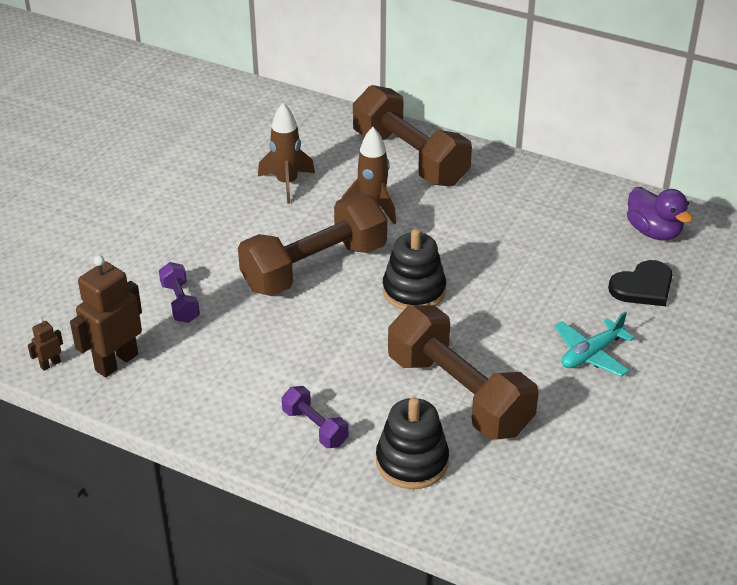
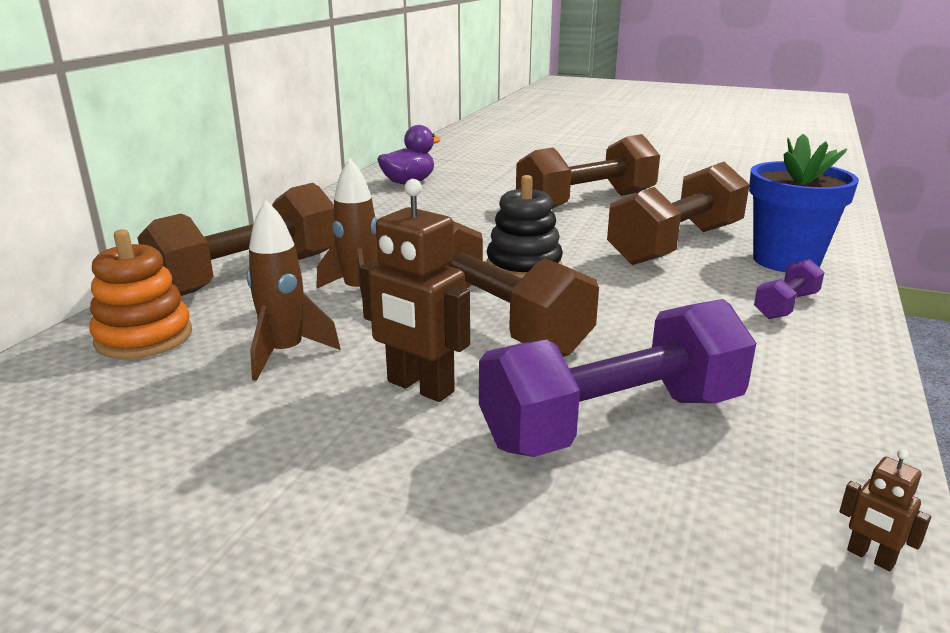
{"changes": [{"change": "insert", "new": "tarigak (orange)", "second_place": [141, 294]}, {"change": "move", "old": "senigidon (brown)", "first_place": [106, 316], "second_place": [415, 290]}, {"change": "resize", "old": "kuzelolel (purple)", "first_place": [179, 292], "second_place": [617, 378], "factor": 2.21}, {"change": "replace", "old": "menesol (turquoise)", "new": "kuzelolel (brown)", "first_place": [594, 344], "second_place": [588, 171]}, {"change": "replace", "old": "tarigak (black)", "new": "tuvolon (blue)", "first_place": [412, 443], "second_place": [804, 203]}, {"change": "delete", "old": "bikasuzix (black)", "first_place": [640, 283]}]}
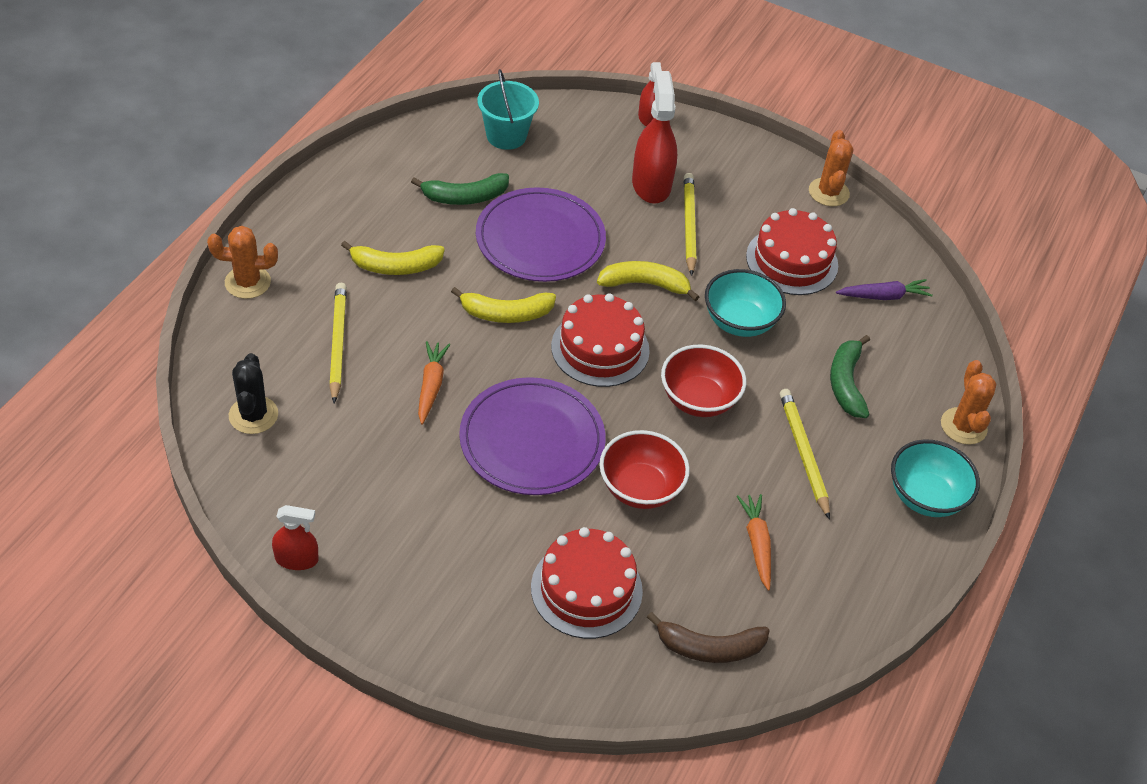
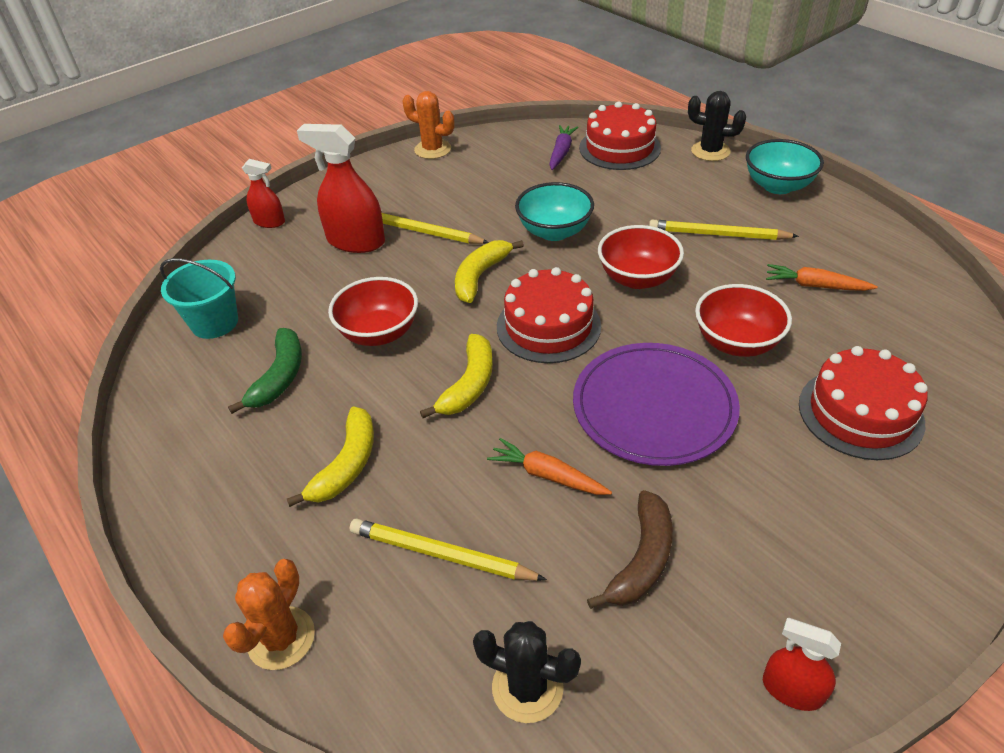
{"changes": [{"change": "replace", "old": "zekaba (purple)", "new": "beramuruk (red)", "first_place": [541, 234], "second_place": [373, 311]}, {"change": "move", "old": "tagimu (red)", "first_place": [792, 251], "second_place": [620, 135]}, {"change": "move", "old": "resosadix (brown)", "first_place": [708, 637], "second_place": [630, 549]}, {"change": "recolor", "old": "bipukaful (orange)", "new": "bipukaful (black)", "first_place": [968, 402], "second_place": [717, 126]}, {"change": "rotate", "old": "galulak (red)", "first_place": [295, 537], "second_place": [802, 664], "degrees": -90}, {"change": "delete", "old": "resosadix (green)", "first_place": [850, 376]}]}
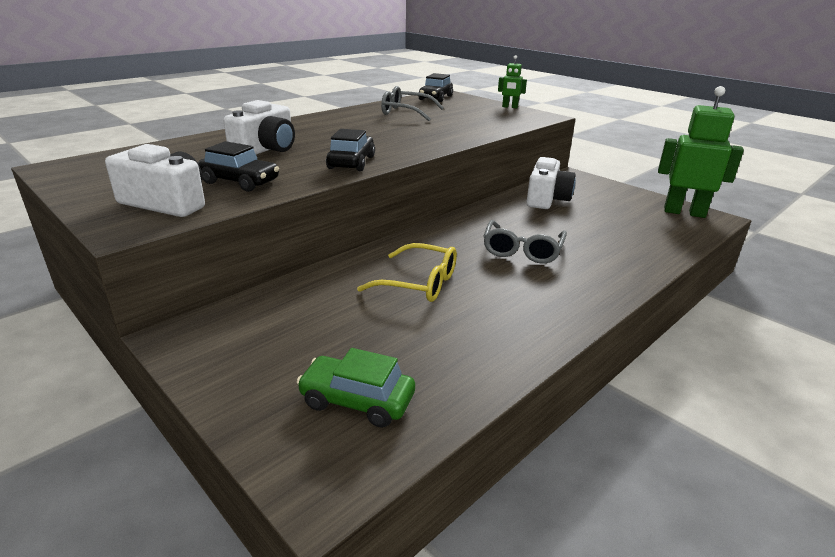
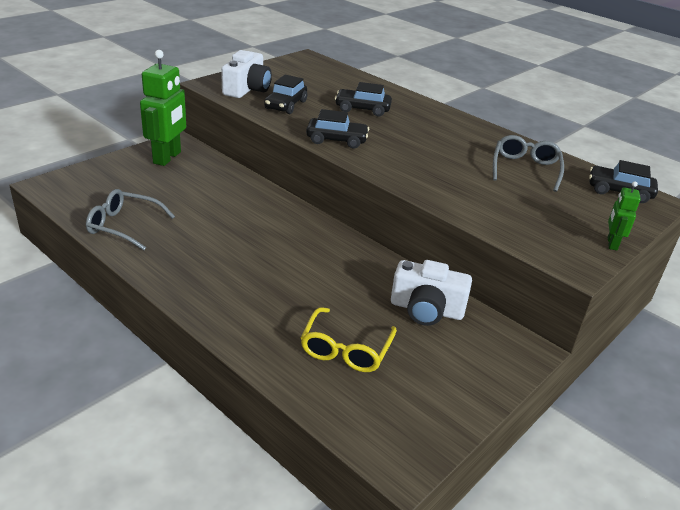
{"changes": [{"change": "move", "old": "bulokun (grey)", "first_place": [525, 242], "second_place": [130, 219]}, {"change": "move", "old": "senigidon (green)", "first_place": [701, 152], "second_place": [163, 108]}, {"change": "move", "old": "bulokun (yellow)", "first_place": [407, 272], "second_place": [349, 339]}, {"change": "replace", "old": "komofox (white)", "new": "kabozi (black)", "first_place": [259, 127], "second_place": [363, 99]}, {"change": "delete", "old": "kabozi (green)", "first_place": [356, 388]}]}
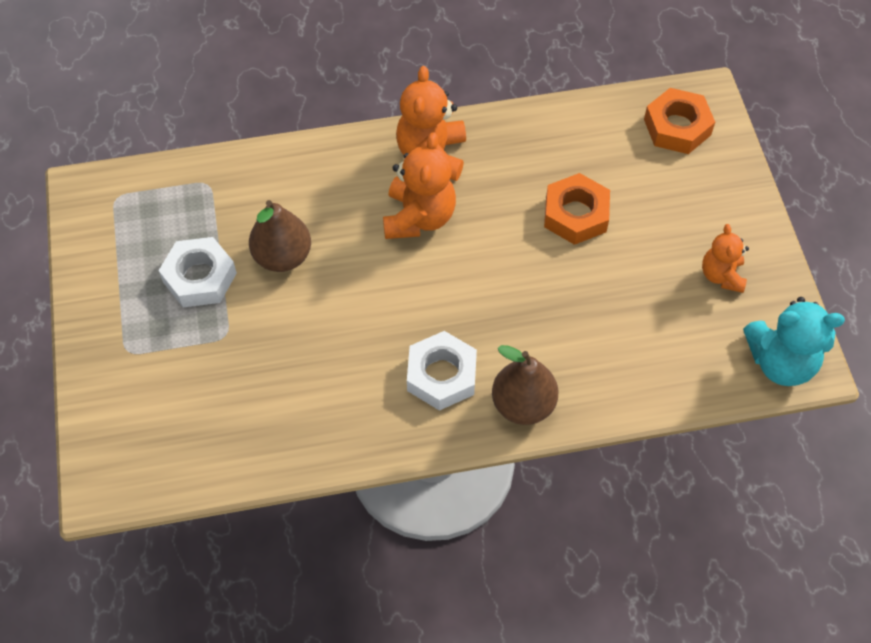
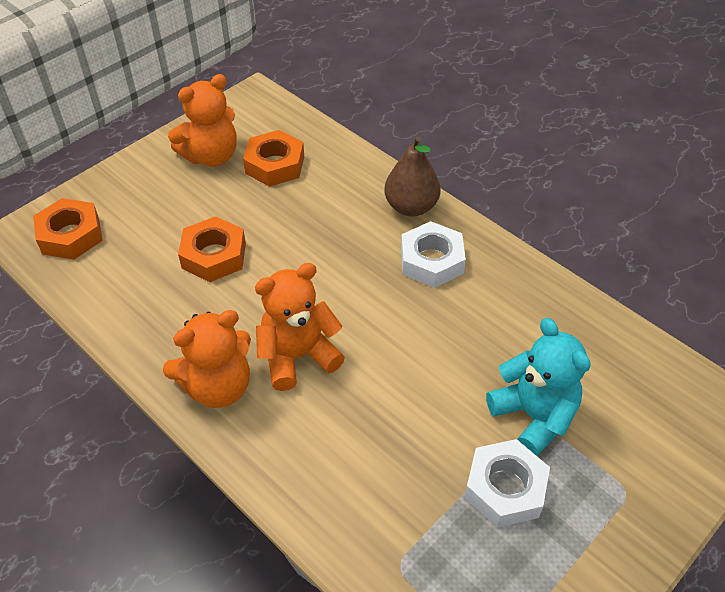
{"changes": [{"change": "resize", "old": "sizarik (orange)", "first_place": [725, 258], "second_place": [202, 120], "factor": 1.61}, {"change": "insert", "new": "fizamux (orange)", "second_place": [273, 158]}, {"change": "move", "old": "sizarik (turquoise)", "first_place": [794, 341], "second_place": [538, 387]}, {"change": "delete", "old": "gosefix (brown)", "first_place": [280, 236]}]}
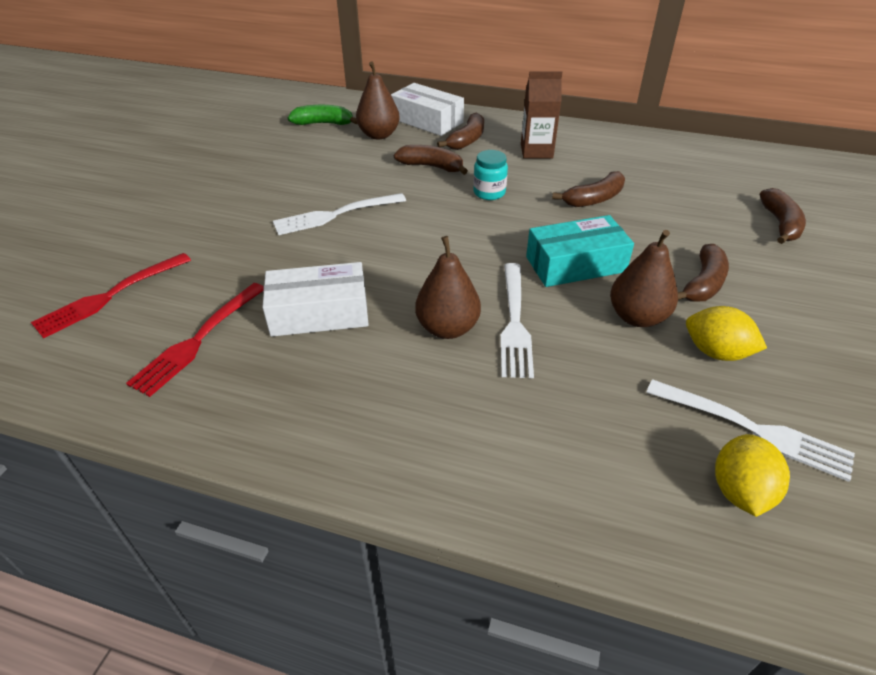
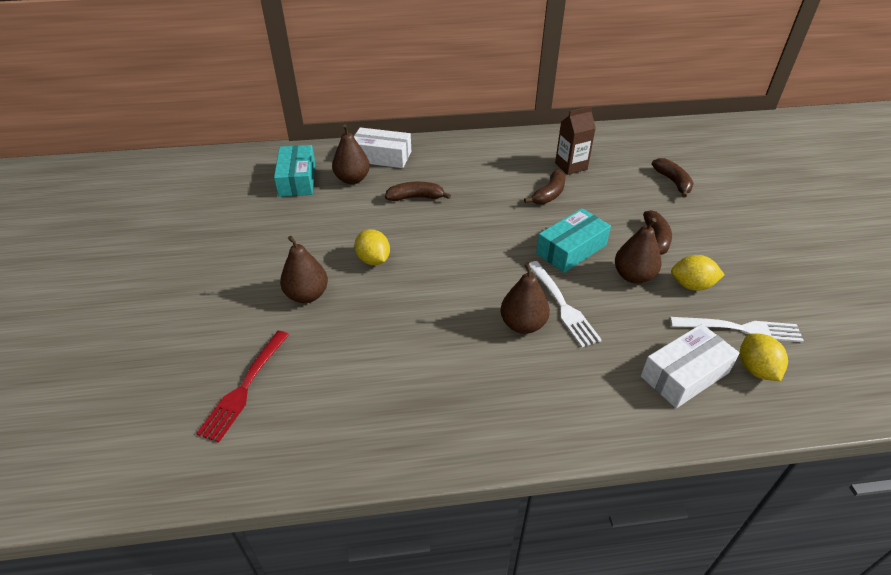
{"changes": [{"change": "replace", "old": "resosadix (green)", "new": "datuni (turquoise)", "first_place": [322, 115], "second_place": [294, 171]}, {"change": "insert", "new": "gosefix (brown)", "second_place": [304, 269]}, {"change": "replace", "old": "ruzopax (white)", "new": "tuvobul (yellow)", "first_place": [339, 214], "second_place": [372, 247]}, {"change": "move", "old": "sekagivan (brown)", "first_place": [541, 115], "second_place": [575, 140]}, {"change": "move", "old": "datuni (white)", "first_place": [315, 299], "second_place": [690, 366]}, {"change": "delete", "old": "ruzopax (red)", "first_place": [195, 340]}, {"change": "delete", "old": "resosadix (brown)", "first_place": [460, 131]}, {"change": "delete", "old": "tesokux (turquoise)", "first_place": [490, 175]}]}
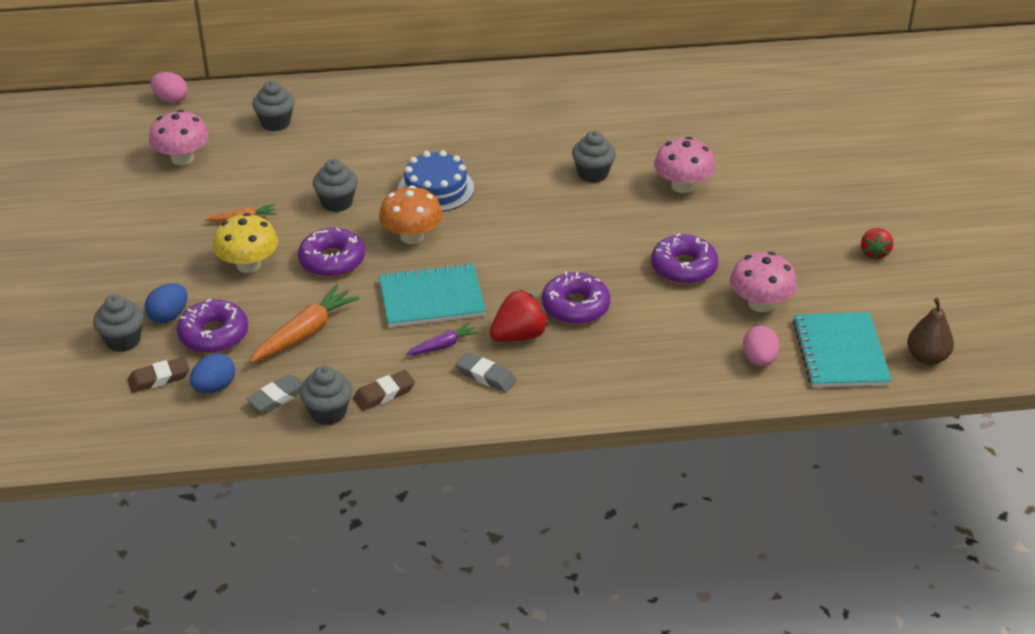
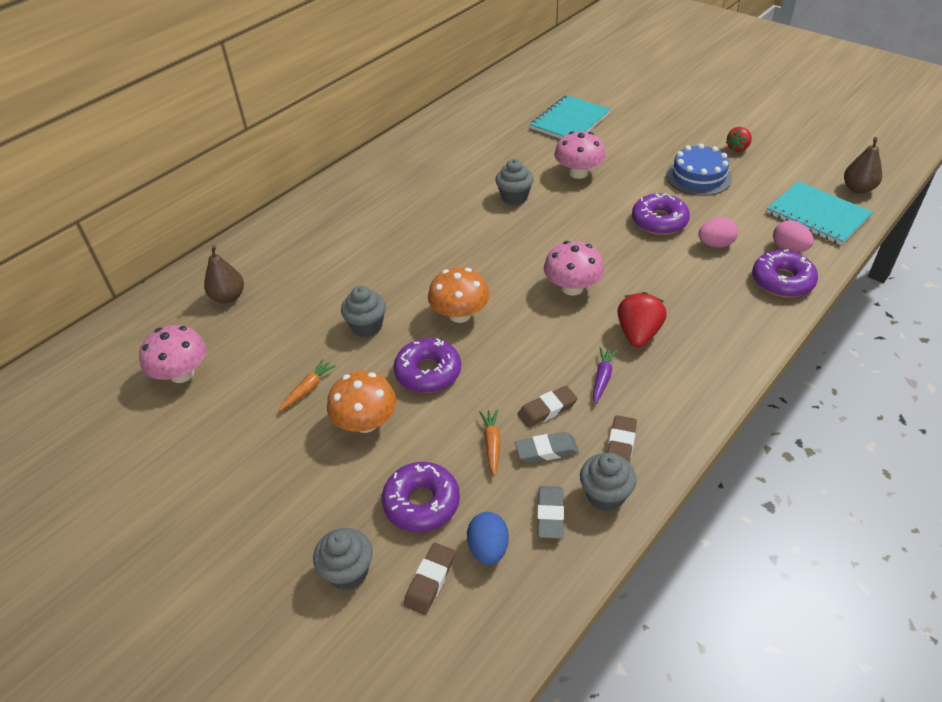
{"changes": [{"change": "replace", "old": "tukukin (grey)", "new": "gosefix (brown)", "first_place": [273, 106], "second_place": [224, 274]}, {"change": "recolor", "old": "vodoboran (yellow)", "new": "vodoboran (orange)", "first_place": [245, 243], "second_place": [362, 402]}, {"change": "resize", "old": "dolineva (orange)", "first_place": [305, 323], "second_place": [490, 443], "factor": 0.57}, {"change": "move", "old": "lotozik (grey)", "first_place": [486, 373], "second_place": [547, 447]}, {"change": "insert", "new": "lotozik (brown)", "second_place": [548, 407]}, {"change": "move", "old": "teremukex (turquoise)", "first_place": [432, 295], "second_place": [570, 117]}, {"change": "move", "old": "vodoboran (pink)", "first_place": [763, 282], "second_place": [574, 268]}, {"change": "move", "old": "tagimu (blue)", "first_place": [436, 181], "second_place": [699, 170]}, {"change": "move", "old": "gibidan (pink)", "first_place": [169, 87], "second_place": [718, 232]}, {"change": "rotate", "old": "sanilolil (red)", "first_place": [877, 243], "second_place": [739, 139], "degrees": 75}, {"change": "move", "old": "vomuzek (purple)", "first_place": [576, 298], "second_place": [785, 273]}, {"change": "delete", "old": "gibidan (blue)", "first_place": [166, 303]}]}
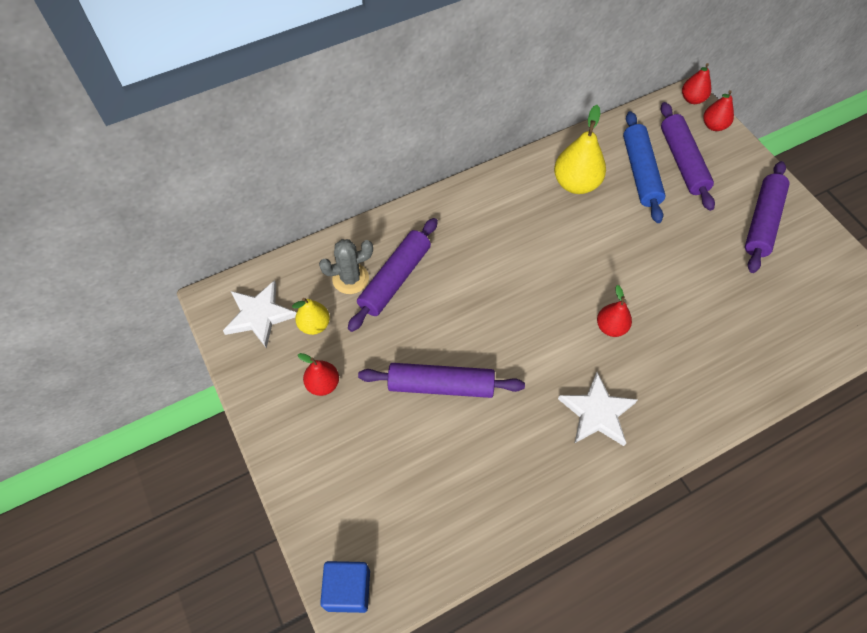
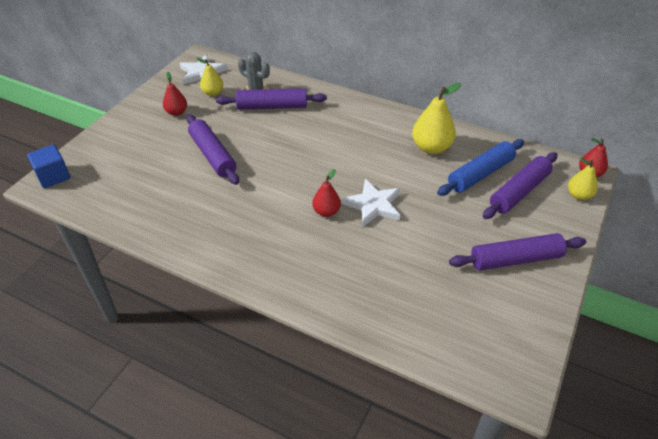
{"changes": [{"change": "move", "old": "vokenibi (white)", "first_place": [598, 409], "second_place": [371, 203]}, {"change": "recolor", "old": "gosefix (red)", "new": "gosefix (yellow)", "first_place": [719, 110], "second_place": [583, 179]}]}
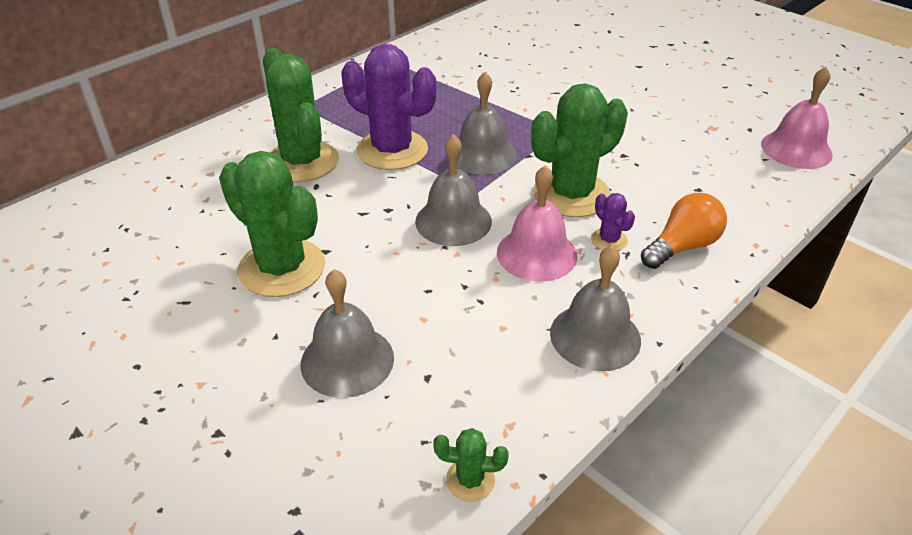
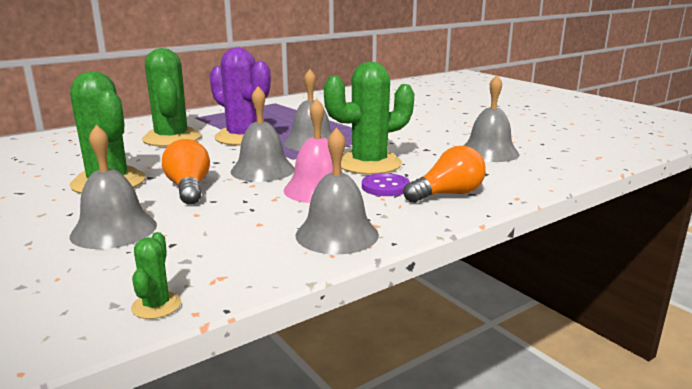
{"changes": [{"change": "rotate", "old": "bipukaful (green)", "first_place": [471, 465], "second_place": [156, 275], "degrees": 75}, {"change": "insert", "new": "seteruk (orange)", "second_place": [186, 172]}, {"change": "replace", "old": "bipukaful (purple)", "new": "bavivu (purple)", "first_place": [613, 222], "second_place": [386, 184]}, {"change": "insert", "new": "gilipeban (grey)", "second_place": [491, 118]}, {"change": "delete", "old": "gilipeban (pink)", "first_place": [797, 118]}]}
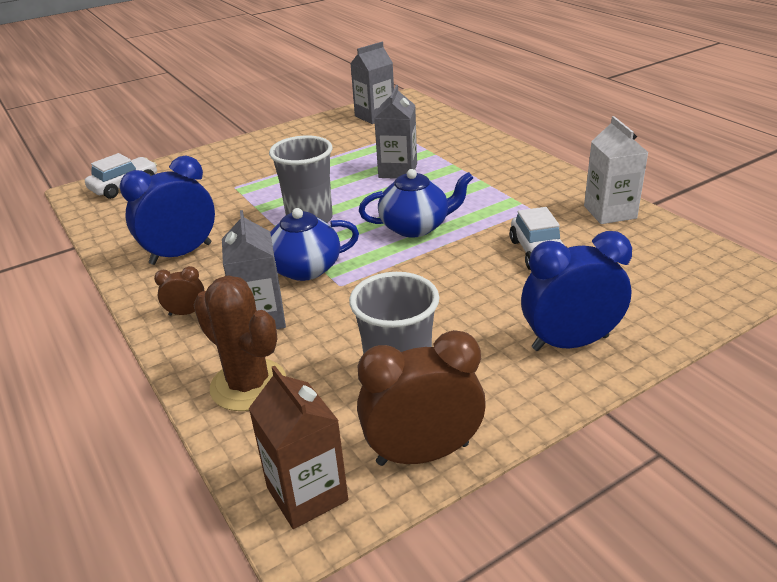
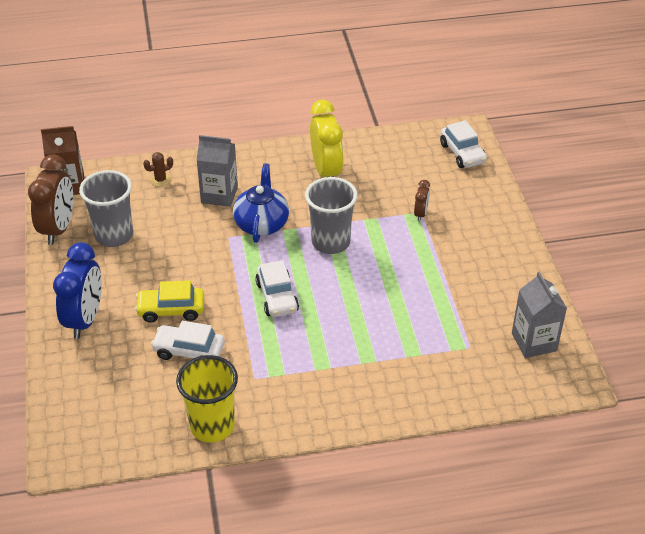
{"changes": [{"change": "insert", "new": "kabozi (yellow)", "second_place": [169, 301]}, {"change": "resize", "old": "bipukaful (brown)", "first_place": [239, 343], "second_place": [158, 169], "factor": 0.46}, {"change": "replace", "old": "sekagivan (white)", "new": "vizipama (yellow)", "first_place": [616, 170], "second_place": [207, 399]}, {"change": "replace", "old": "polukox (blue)", "new": "kabozi (white)", "first_place": [416, 203], "second_place": [277, 288]}, {"change": "recolor", "old": "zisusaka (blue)", "new": "zisusaka (yellow)", "first_place": [167, 210], "second_place": [327, 138]}, {"change": "move", "old": "zisusaka (brown)", "first_place": [179, 291], "second_place": [422, 200]}, {"change": "delete", "old": "sekagivan (grey)", "first_place": [395, 132]}]}
